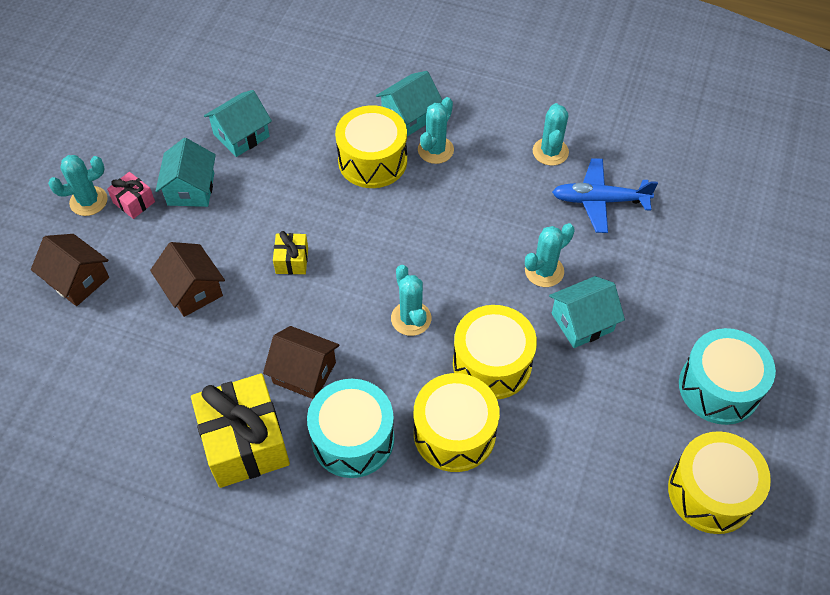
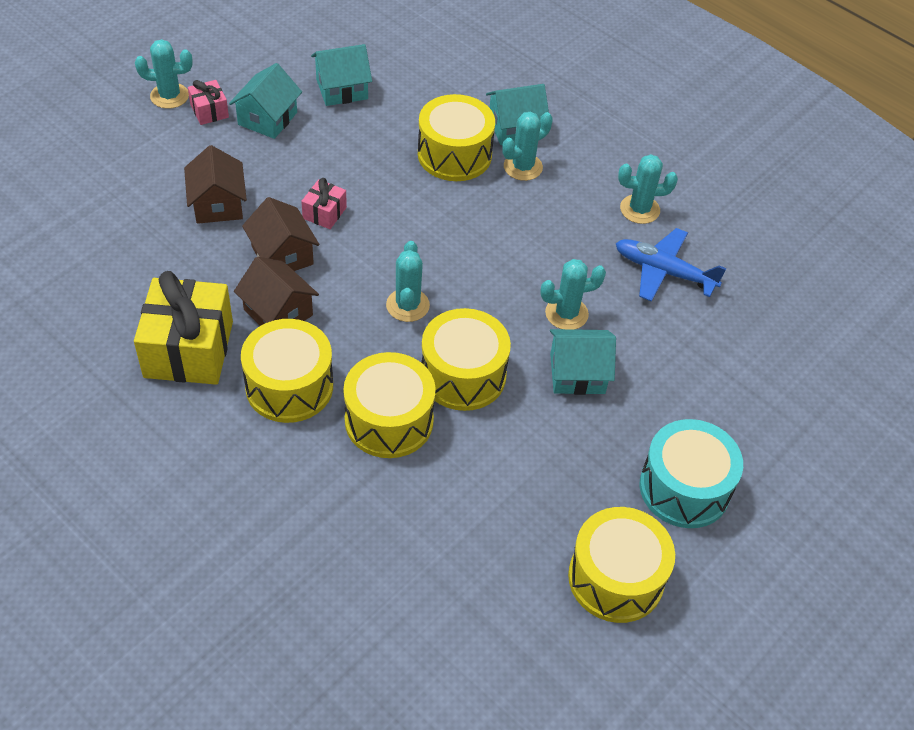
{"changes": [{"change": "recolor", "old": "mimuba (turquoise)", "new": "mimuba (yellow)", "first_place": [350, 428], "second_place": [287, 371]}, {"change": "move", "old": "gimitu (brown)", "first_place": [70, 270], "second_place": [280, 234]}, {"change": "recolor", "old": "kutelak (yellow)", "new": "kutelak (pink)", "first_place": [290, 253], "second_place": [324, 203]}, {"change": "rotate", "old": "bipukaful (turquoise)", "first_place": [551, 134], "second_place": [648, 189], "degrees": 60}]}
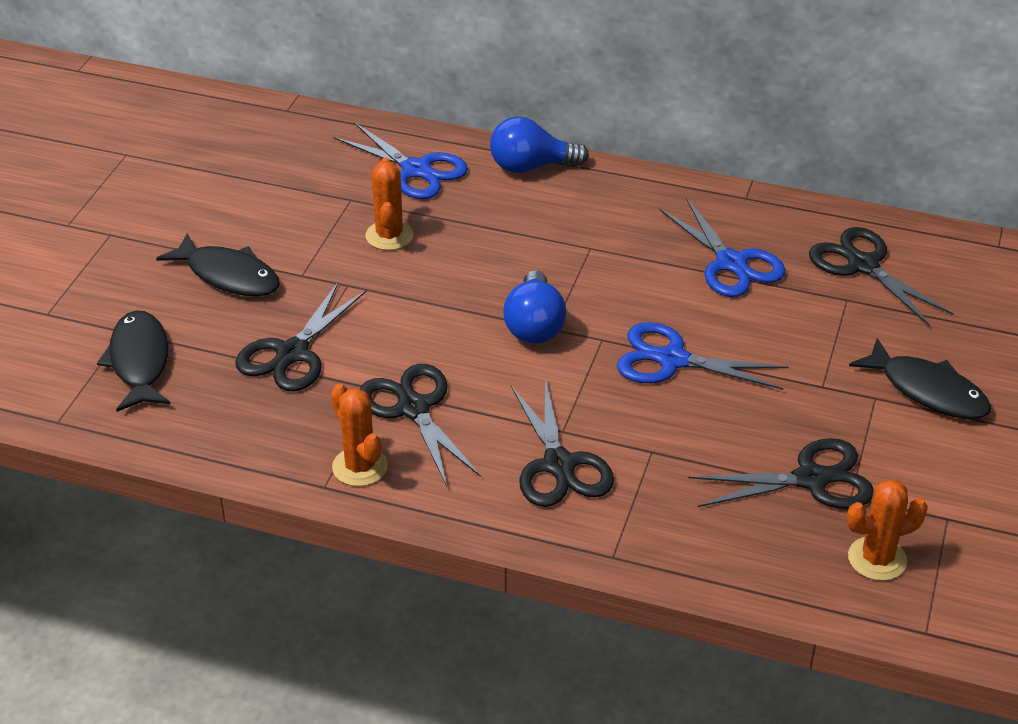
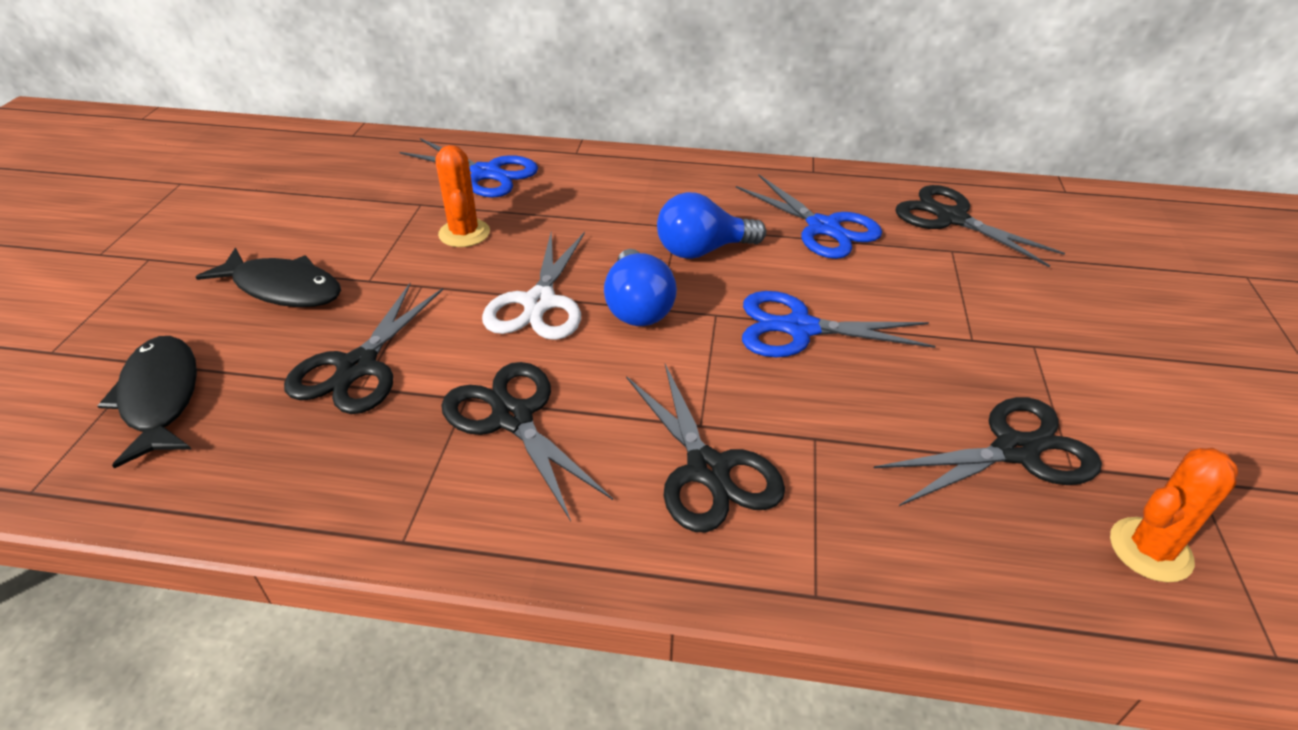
{"changes": [{"change": "insert", "new": "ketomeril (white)", "second_place": [533, 286]}, {"change": "move", "old": "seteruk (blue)", "first_place": [539, 144], "second_place": [711, 225]}, {"change": "delete", "old": "bipukaful (orange)", "first_place": [359, 435]}, {"change": "delete", "old": "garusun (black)", "first_place": [920, 378]}]}
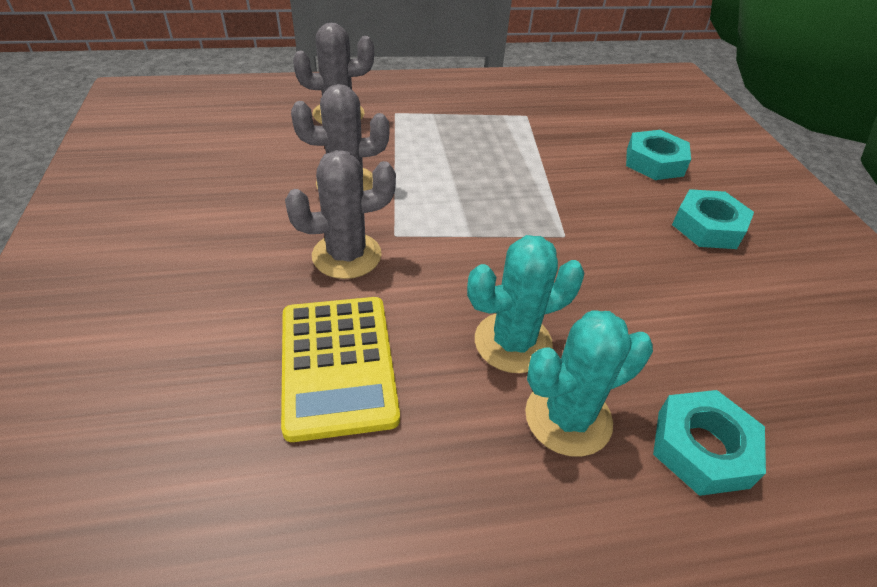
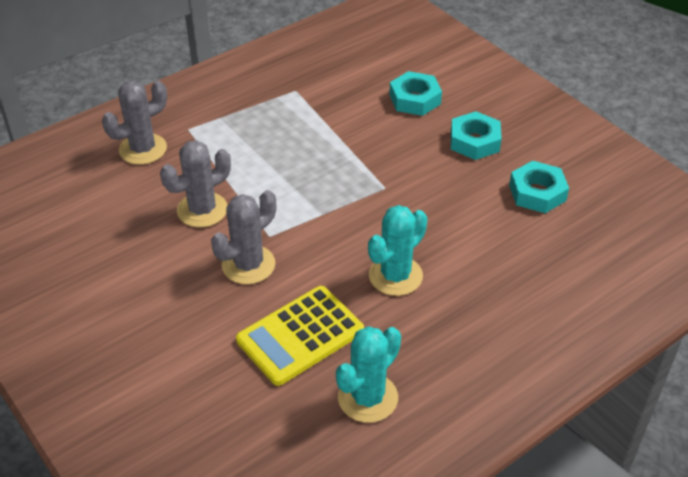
{"changes": [{"change": "rotate", "old": "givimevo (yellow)", "first_place": [340, 369], "second_place": [300, 336], "degrees": 90}, {"change": "move", "old": "bipukaful (turquoise)", "first_place": [589, 383], "second_place": [368, 374]}, {"change": "move", "old": "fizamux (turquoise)", "first_place": [709, 443], "second_place": [539, 187]}]}
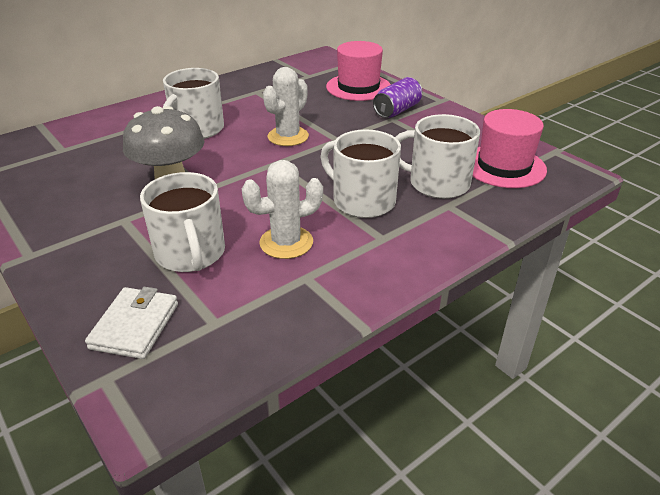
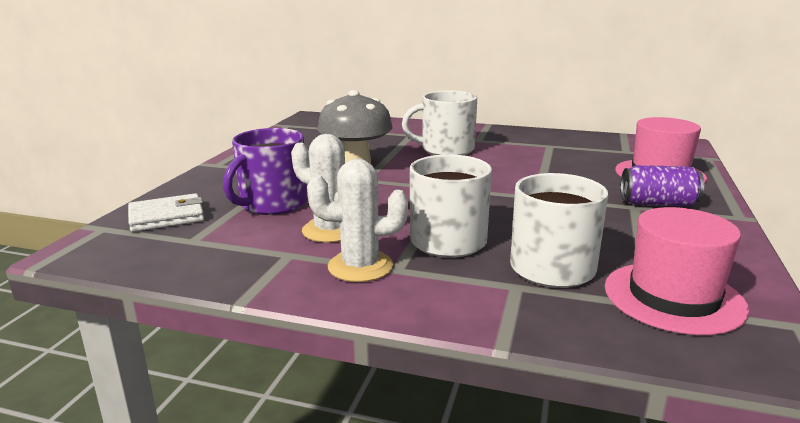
{"changes": [{"change": "recolor", "old": "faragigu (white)", "new": "faragigu (purple)", "first_place": [182, 222], "second_place": [265, 171]}, {"change": "move", "old": "bipukaful (white)", "first_place": [286, 106], "second_place": [357, 220]}]}
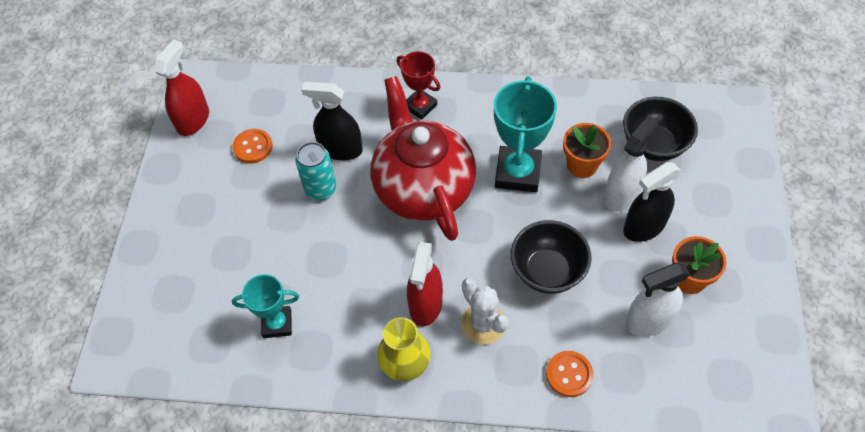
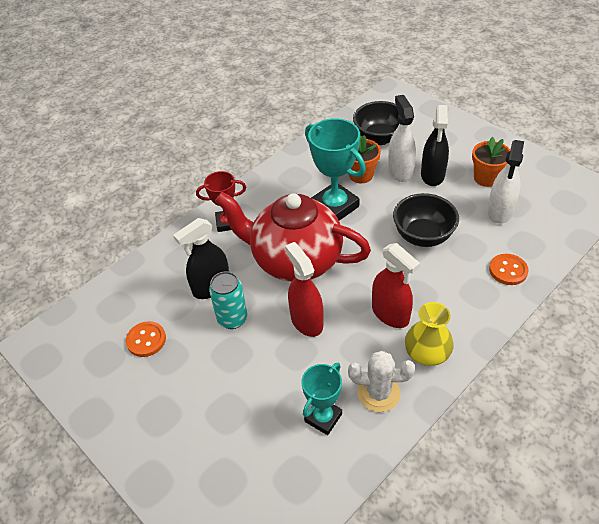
{"changes": [{"change": "move", "old": "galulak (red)", "first_place": [181, 87], "second_place": [304, 289]}, {"change": "move", "old": "bipukaful (white)", "first_place": [485, 311], "second_place": [381, 381]}]}
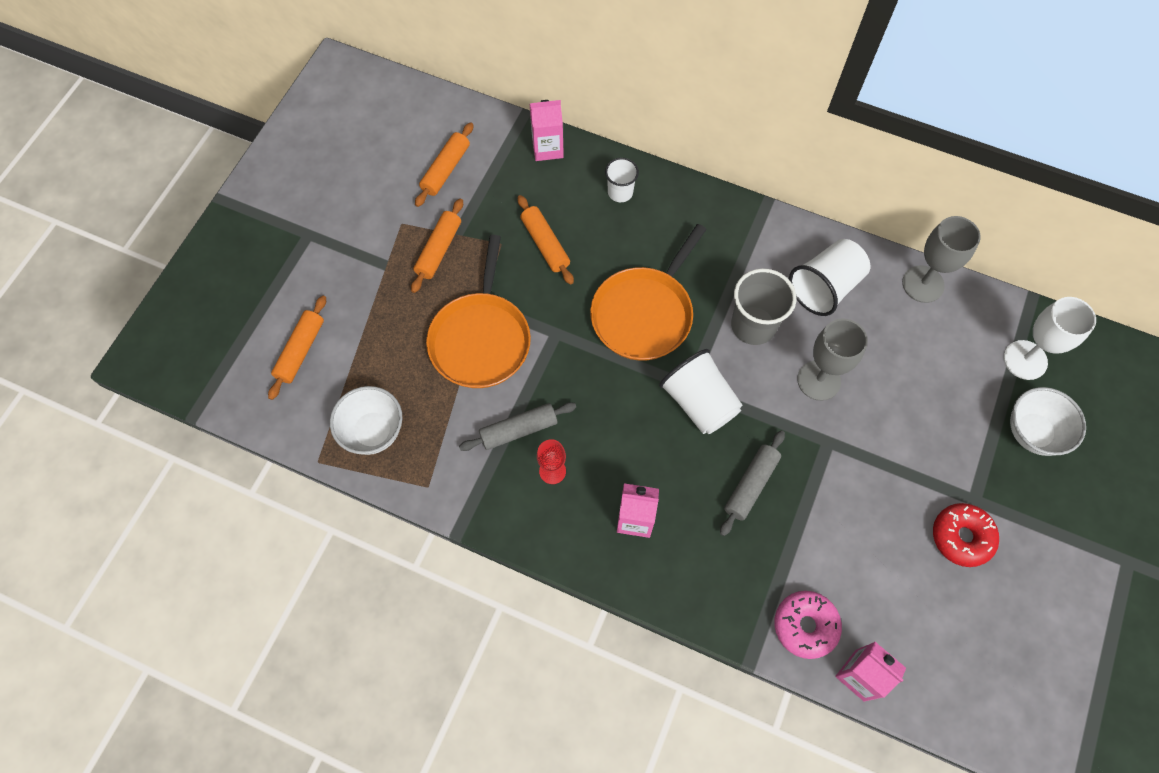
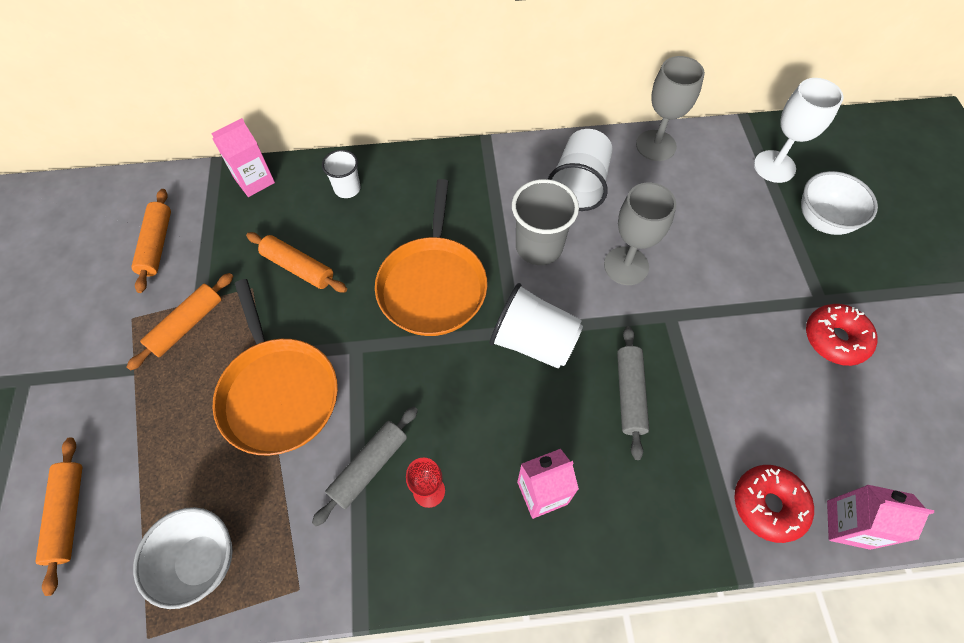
{"changes": [{"change": "rotate", "old": "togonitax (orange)", "first_place": [437, 246], "second_place": [180, 322], "degrees": 45}, {"change": "recolor", "old": "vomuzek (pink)", "new": "vomuzek (red)", "first_place": [808, 625], "second_place": [774, 504]}]}
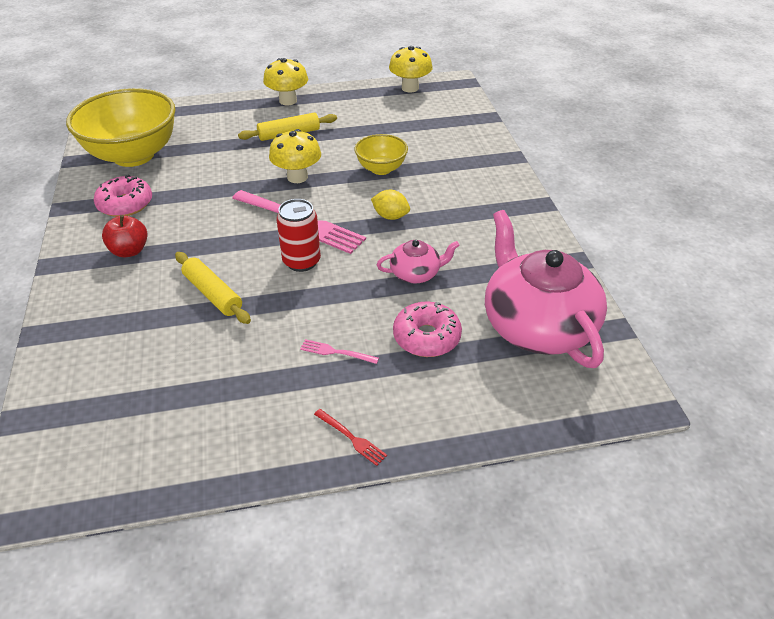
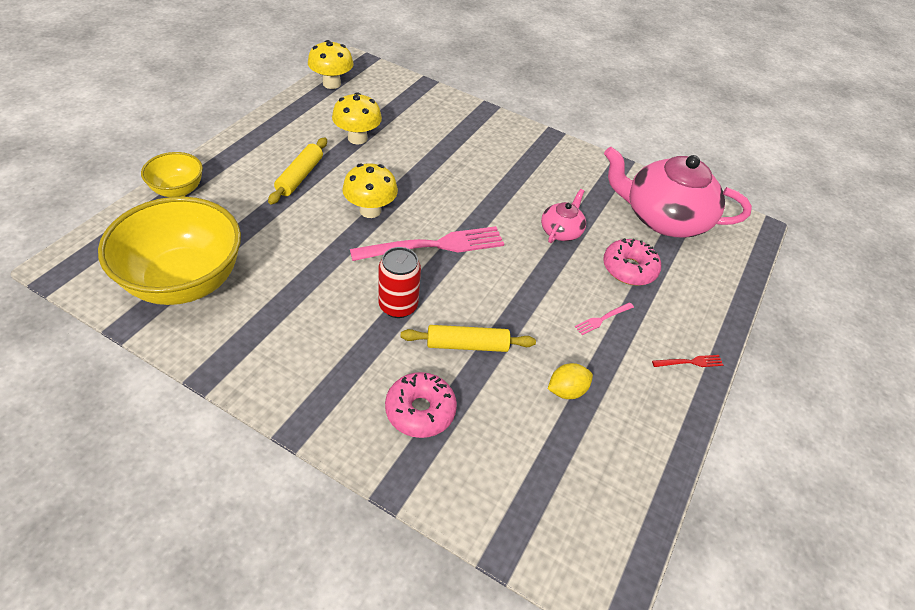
{"changes": [{"change": "move", "old": "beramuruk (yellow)", "first_place": [381, 154], "second_place": [172, 174]}, {"change": "move", "old": "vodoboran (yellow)", "first_place": [285, 82], "second_place": [357, 118]}, {"change": "move", "old": "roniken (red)", "first_place": [298, 235], "second_place": [400, 282]}, {"change": "move", "old": "vomuzek (pink)", "first_place": [123, 196], "second_place": [421, 405]}, {"change": "move", "old": "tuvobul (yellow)", "first_place": [390, 205], "second_place": [570, 381]}, {"change": "delete", "old": "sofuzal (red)", "first_place": [124, 236]}]}
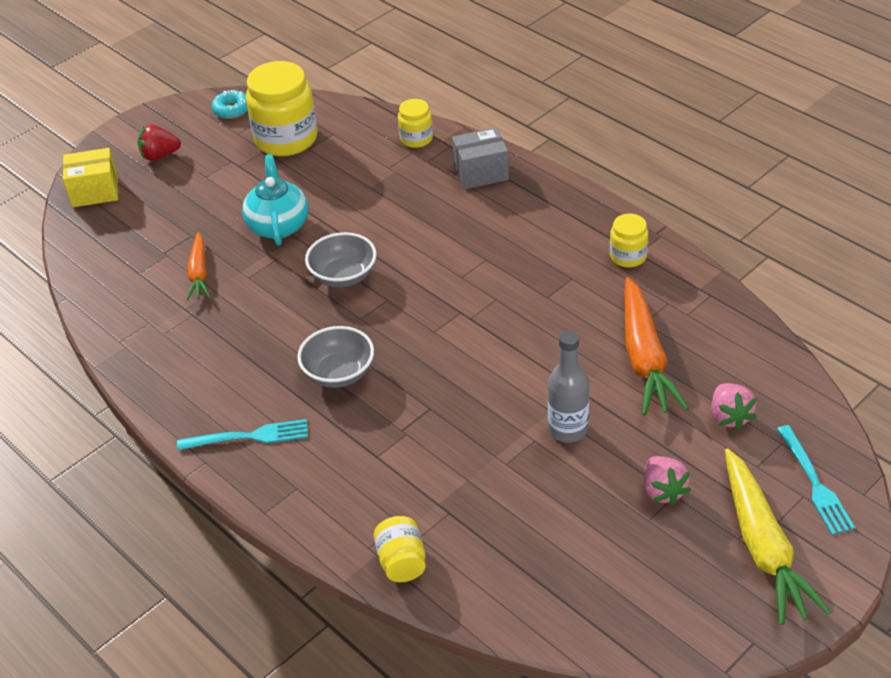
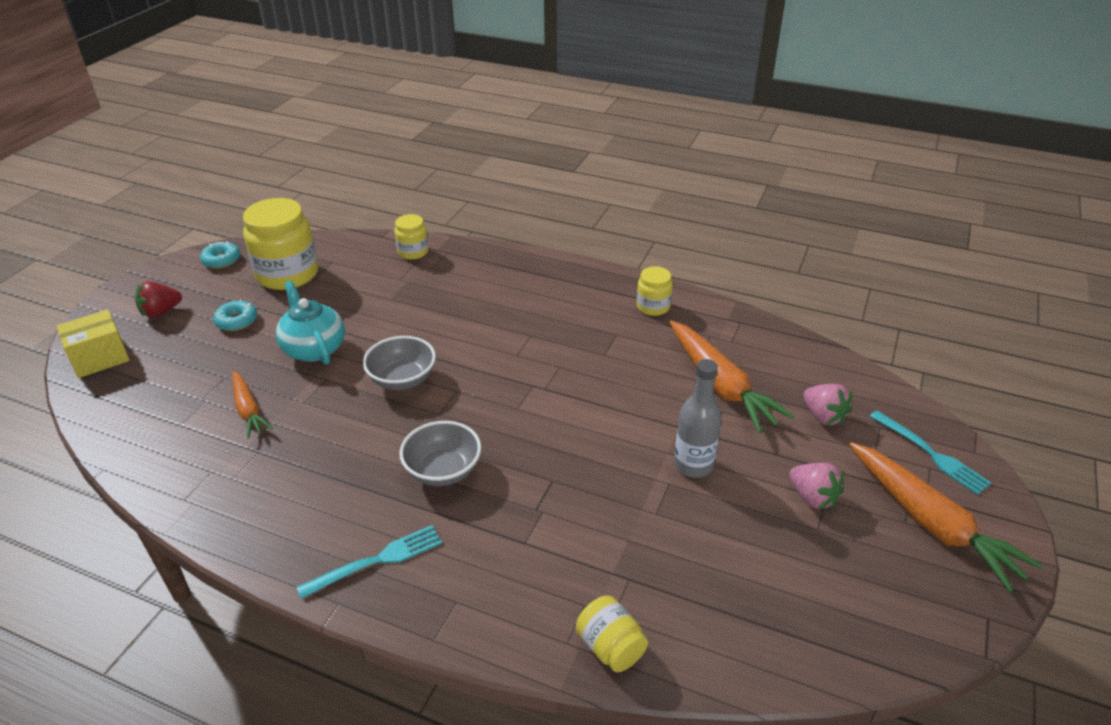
{"changes": [{"change": "insert", "new": "vomuzek (turquoise)", "second_place": [235, 315]}, {"change": "recolor", "old": "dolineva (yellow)", "new": "dolineva (orange)", "first_place": [778, 536], "second_place": [946, 517]}, {"change": "delete", "old": "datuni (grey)", "first_place": [480, 158]}]}
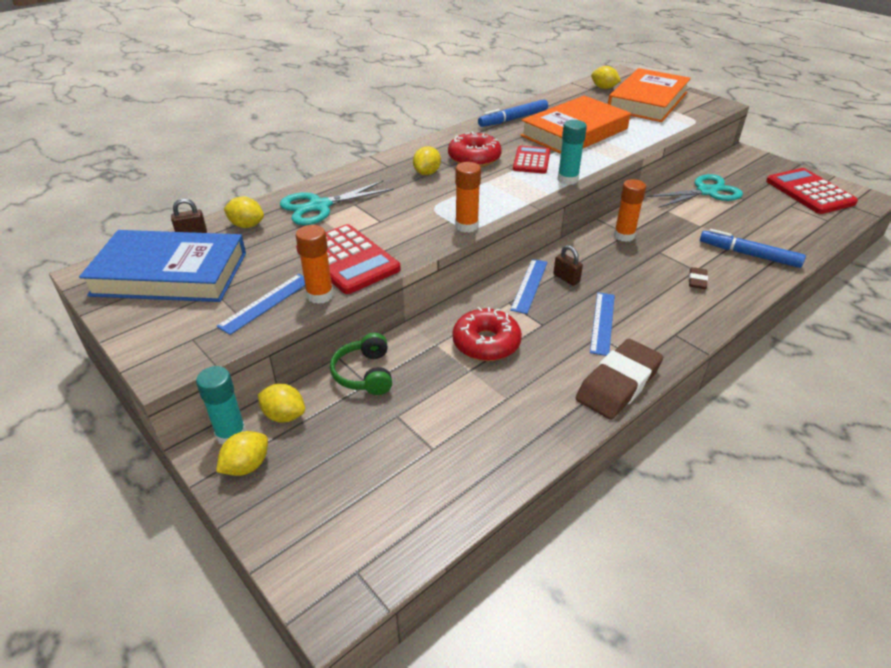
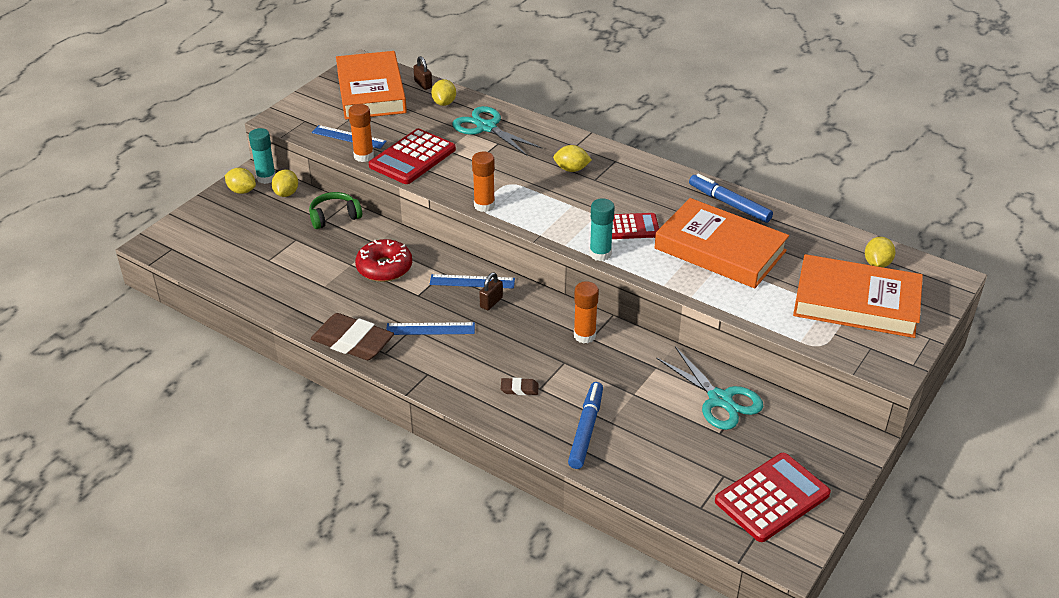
{"changes": [{"change": "recolor", "old": "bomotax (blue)", "new": "bomotax (orange)", "first_place": [162, 266], "second_place": [371, 85]}, {"change": "delete", "old": "vomuzek (red)", "first_place": [475, 149]}]}
